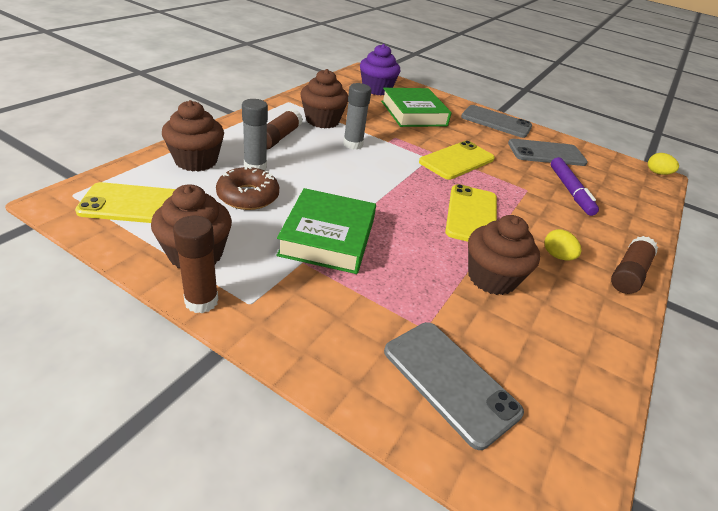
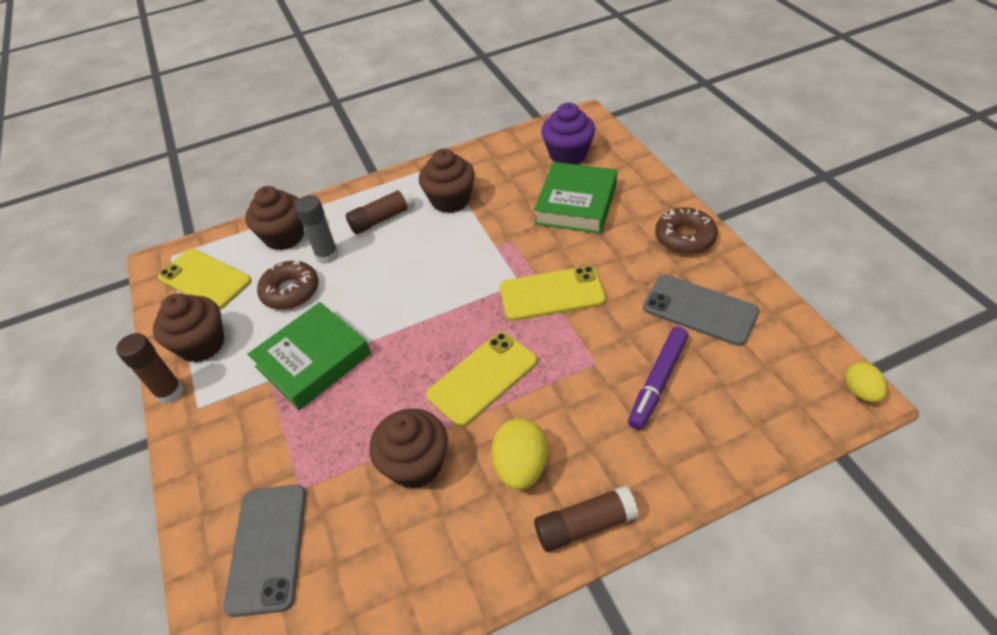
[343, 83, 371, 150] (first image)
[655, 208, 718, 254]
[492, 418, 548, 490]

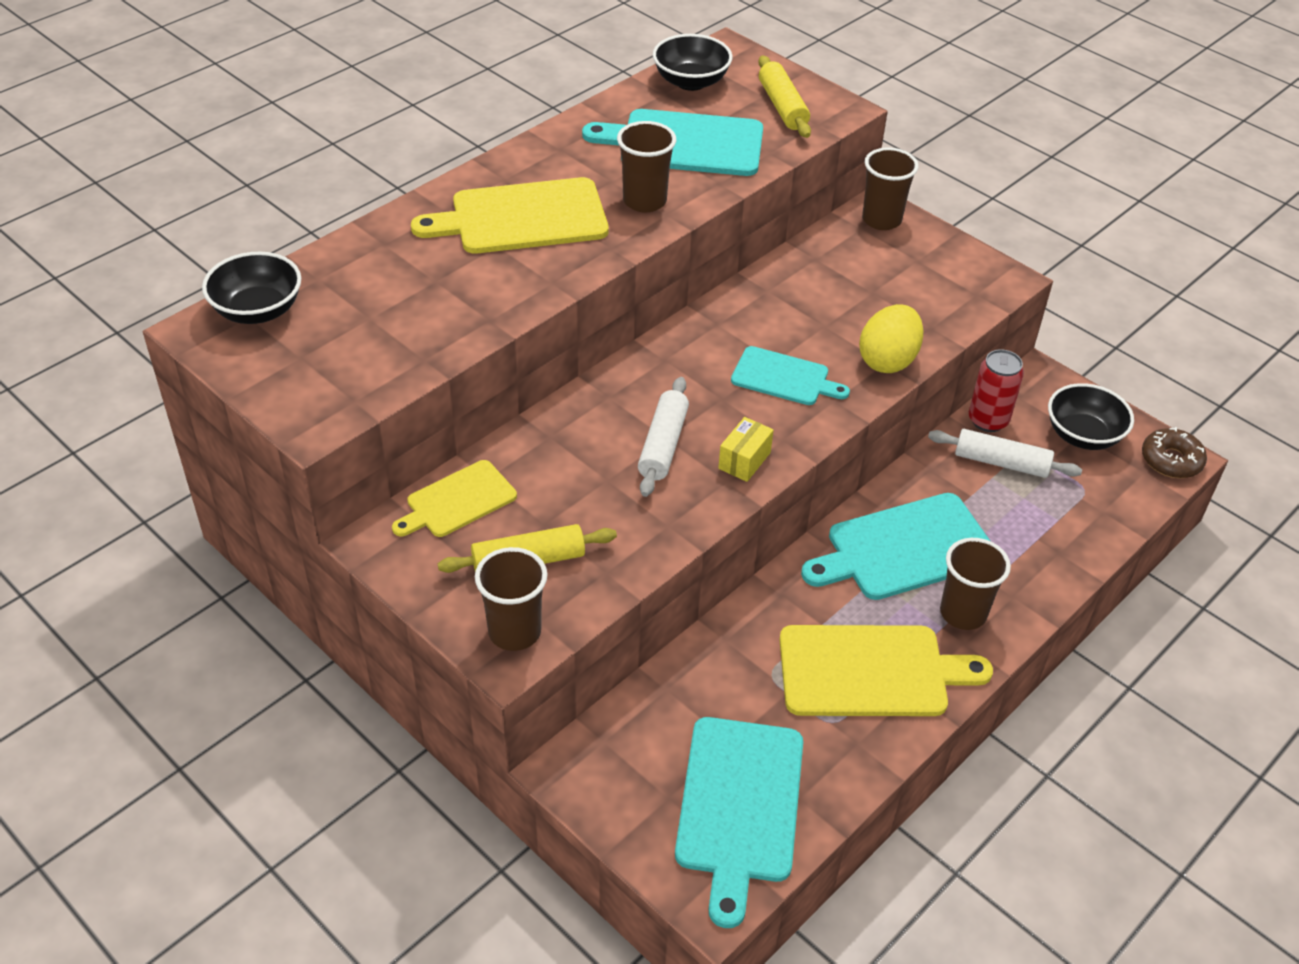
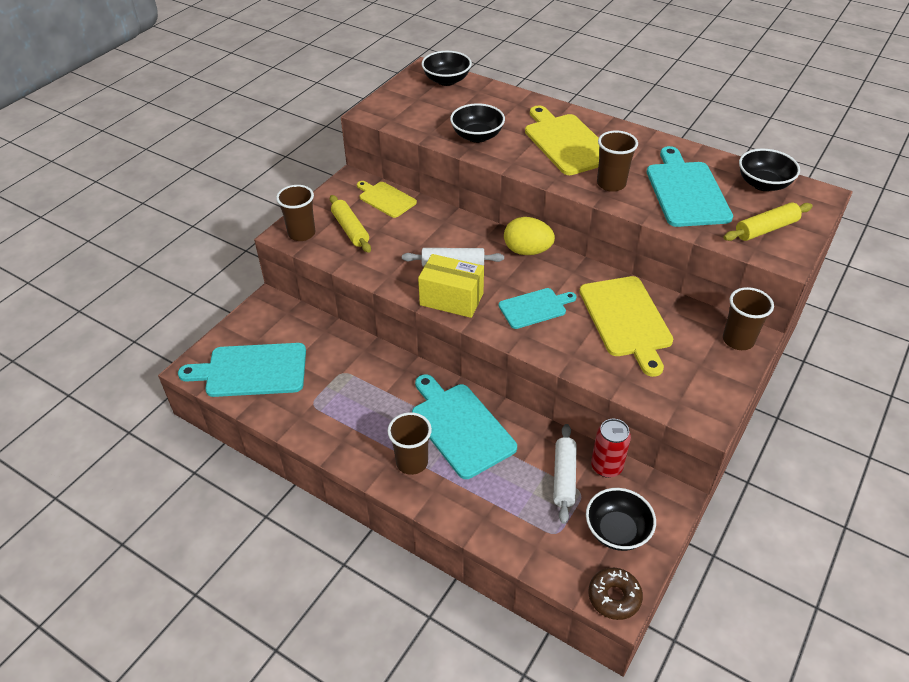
[418, 254, 484, 318]
[499, 288, 576, 329]
[579, 276, 673, 377]
[504, 217, 555, 255]
[450, 103, 505, 143]

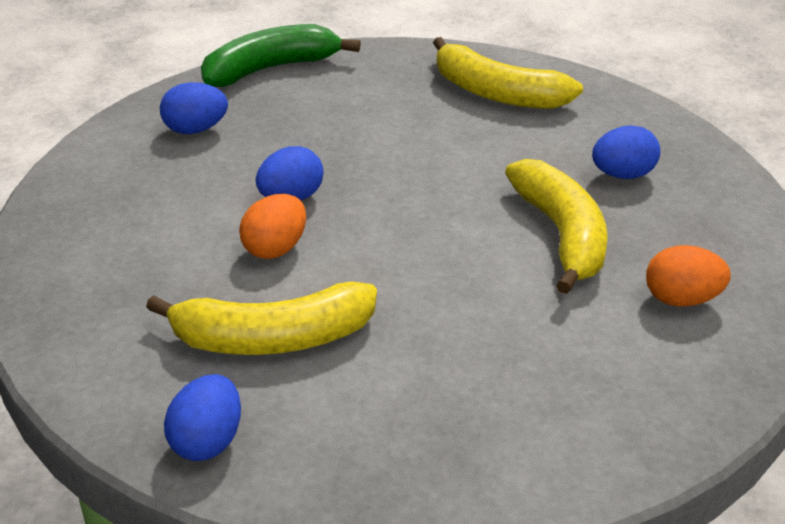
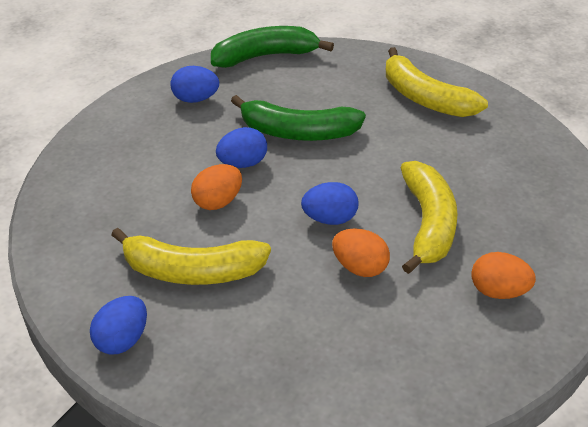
[301, 182, 358, 225]
[231, 95, 366, 141]
[332, 229, 390, 277]

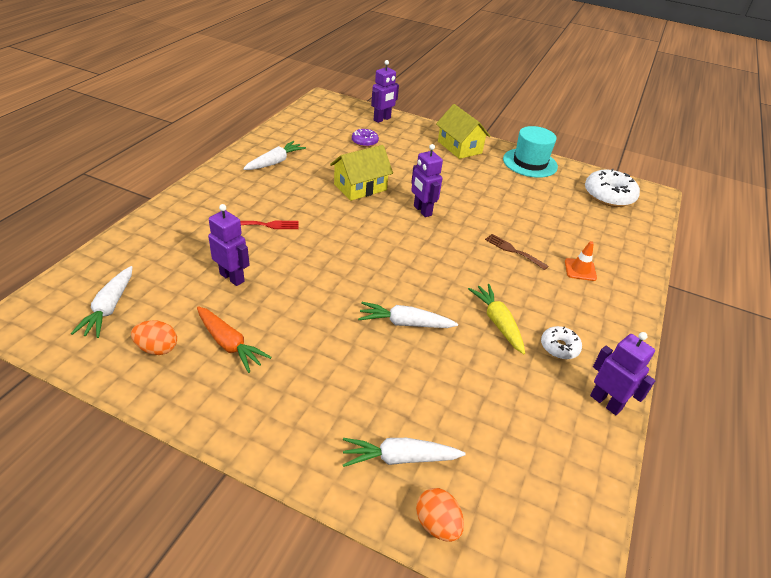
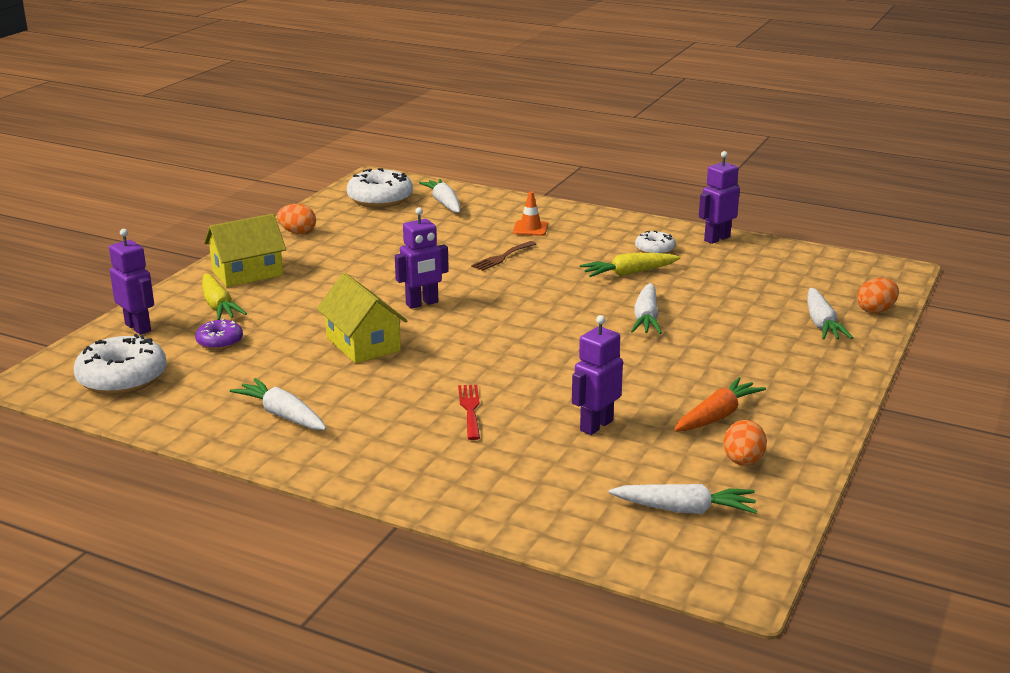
[277, 204, 316, 234]
[74, 334, 167, 395]
[202, 273, 247, 320]
[419, 179, 460, 213]

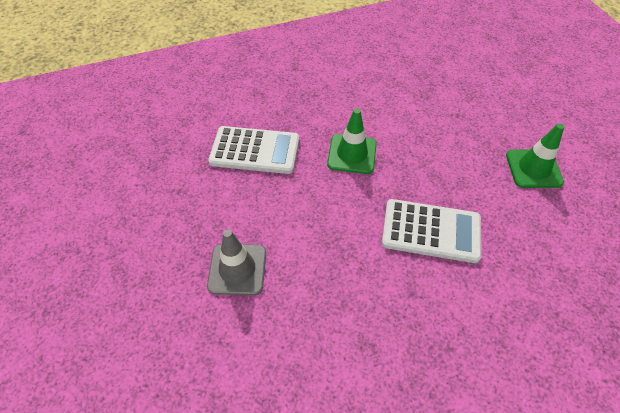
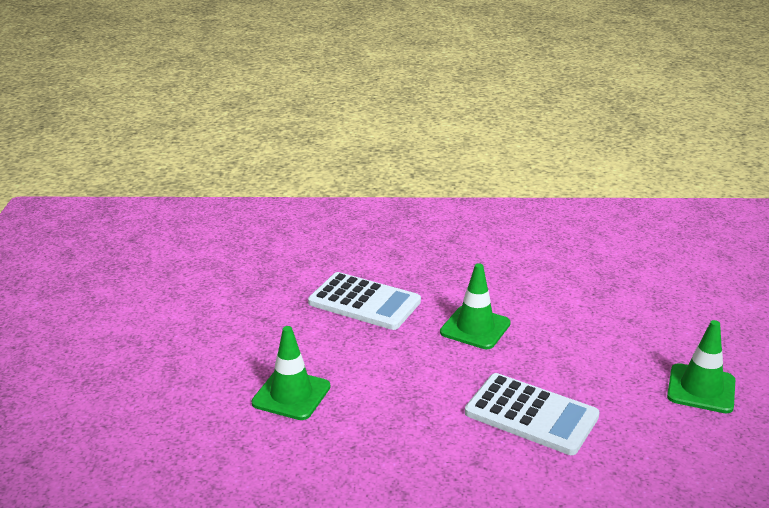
[251, 326, 330, 420]

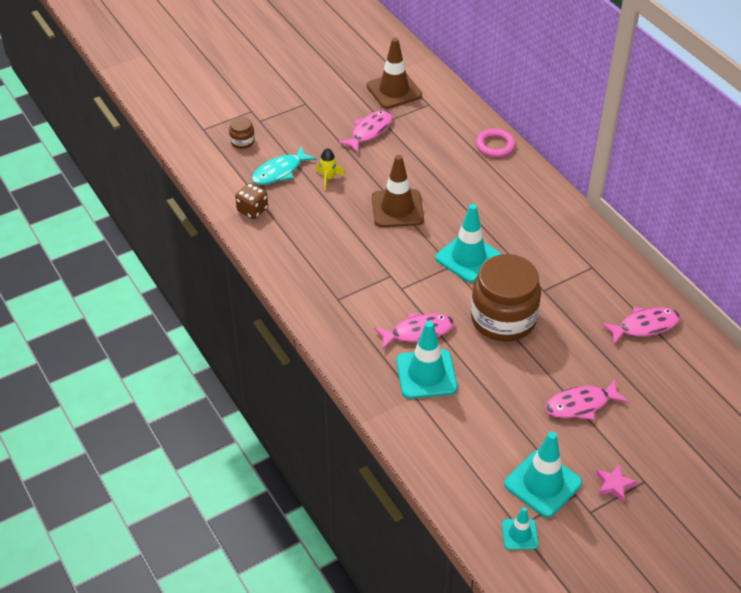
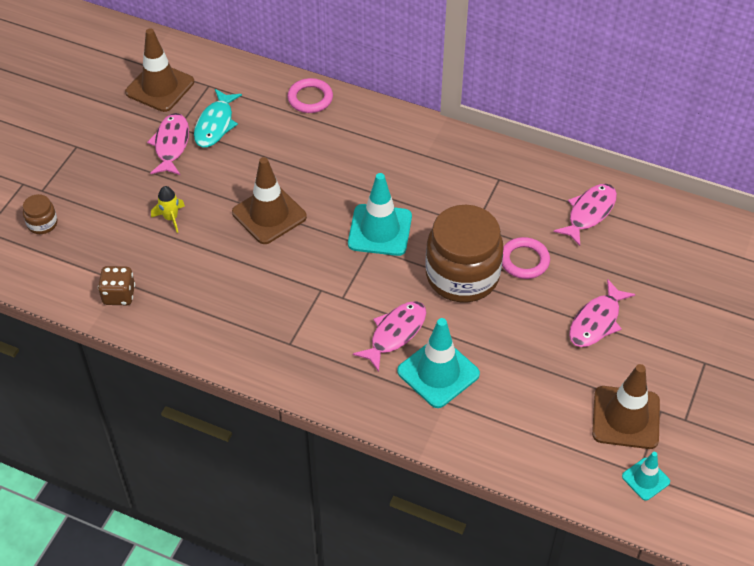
[194, 89, 242, 148]
[592, 364, 660, 449]
[596, 464, 637, 502] (first image)
[502, 237, 550, 279]

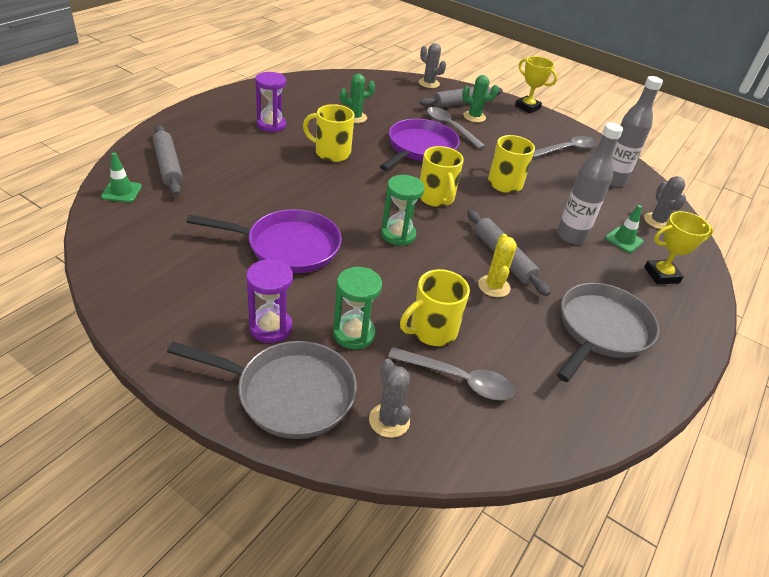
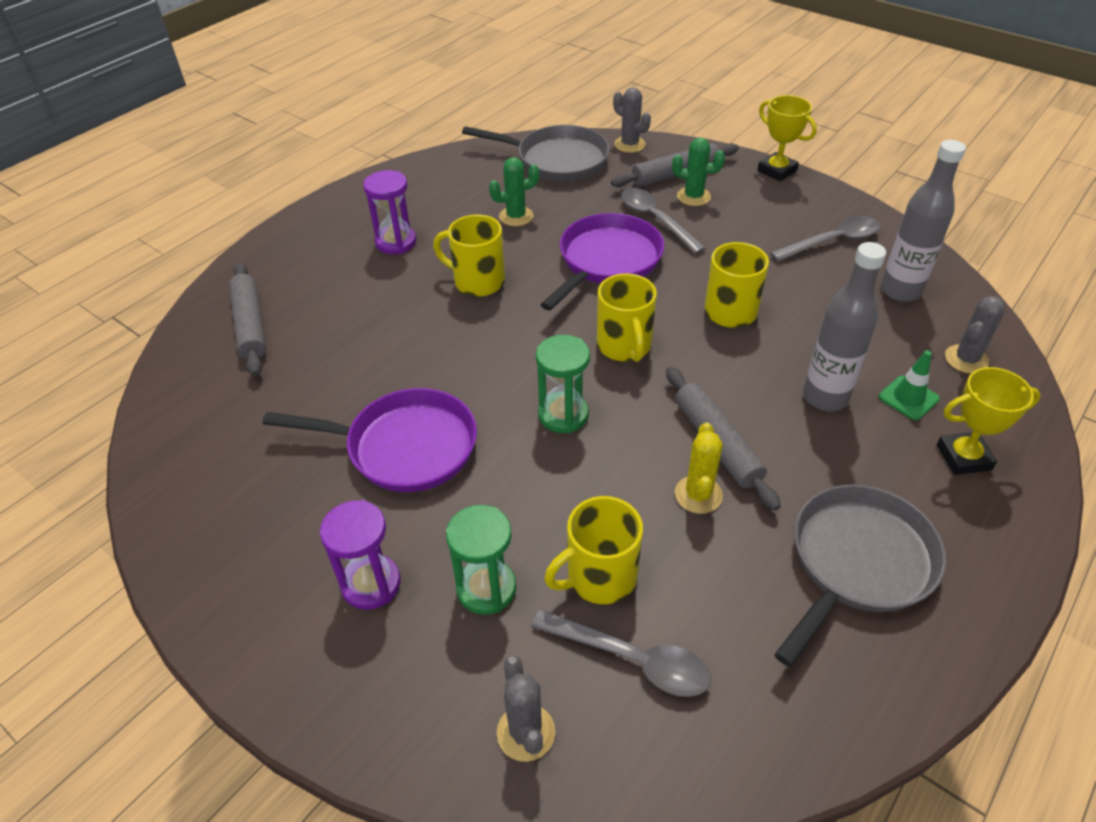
[101, 152, 142, 202] (first image)
[462, 125, 610, 181]
[945, 296, 1005, 374]

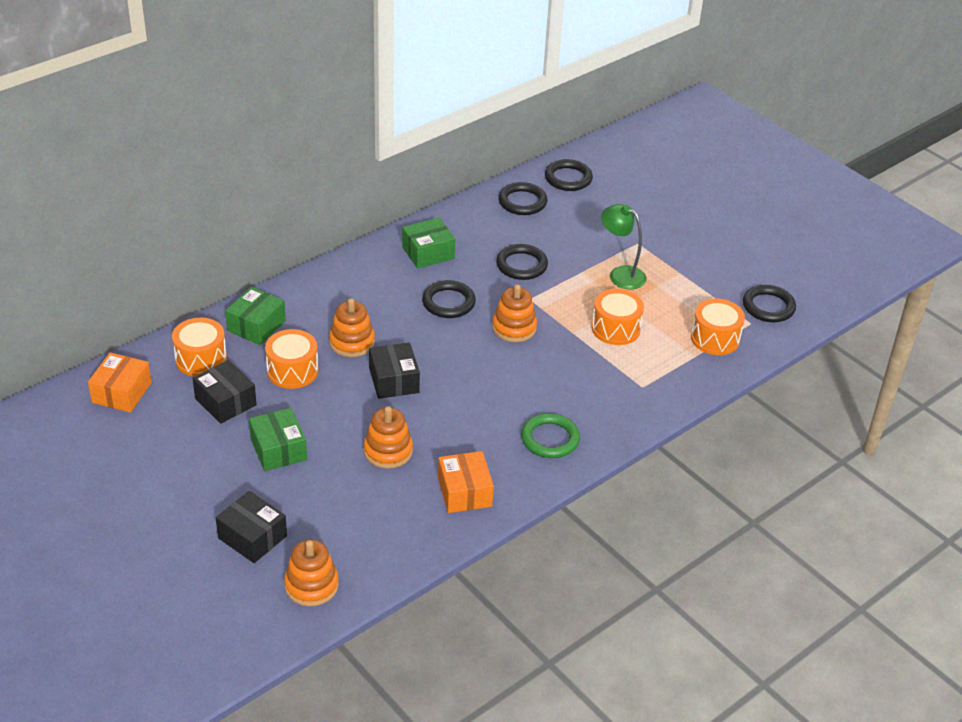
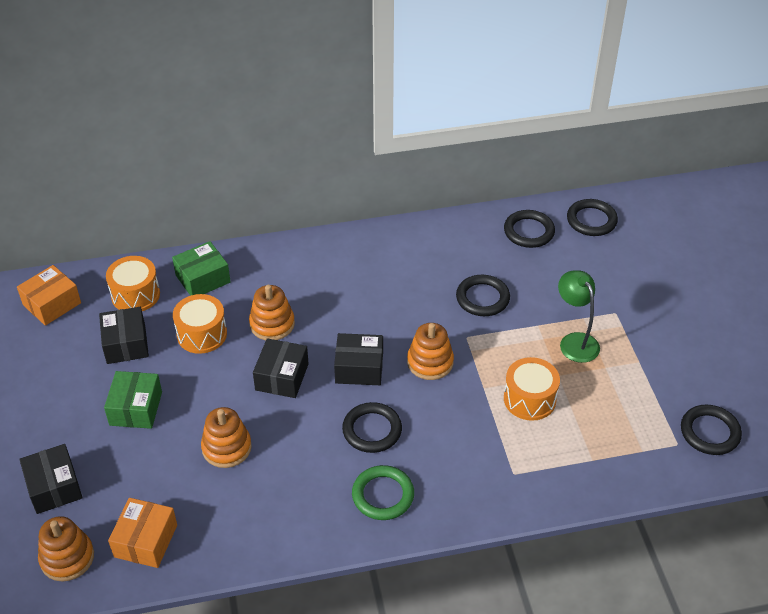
[402, 217, 455, 269] (first image)
[342, 402, 402, 453]
[108, 498, 177, 568]
[691, 298, 745, 355] (first image)
[334, 333, 383, 385]

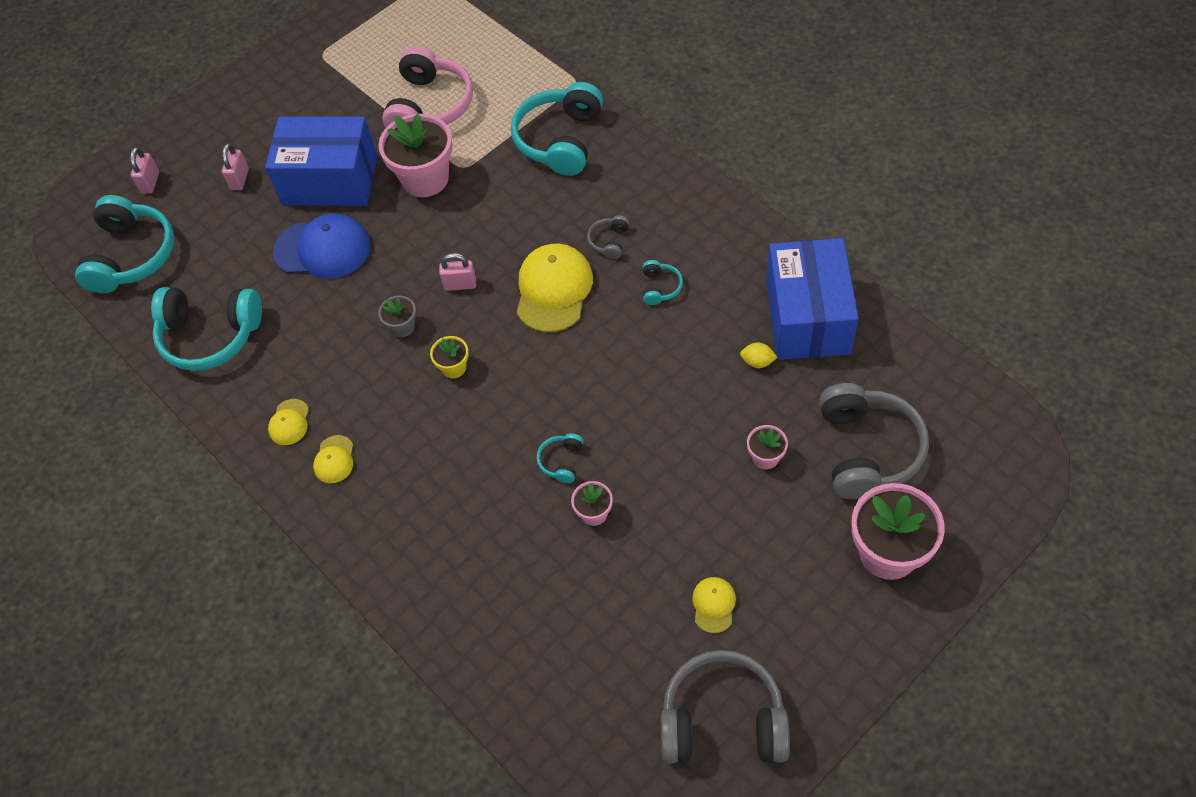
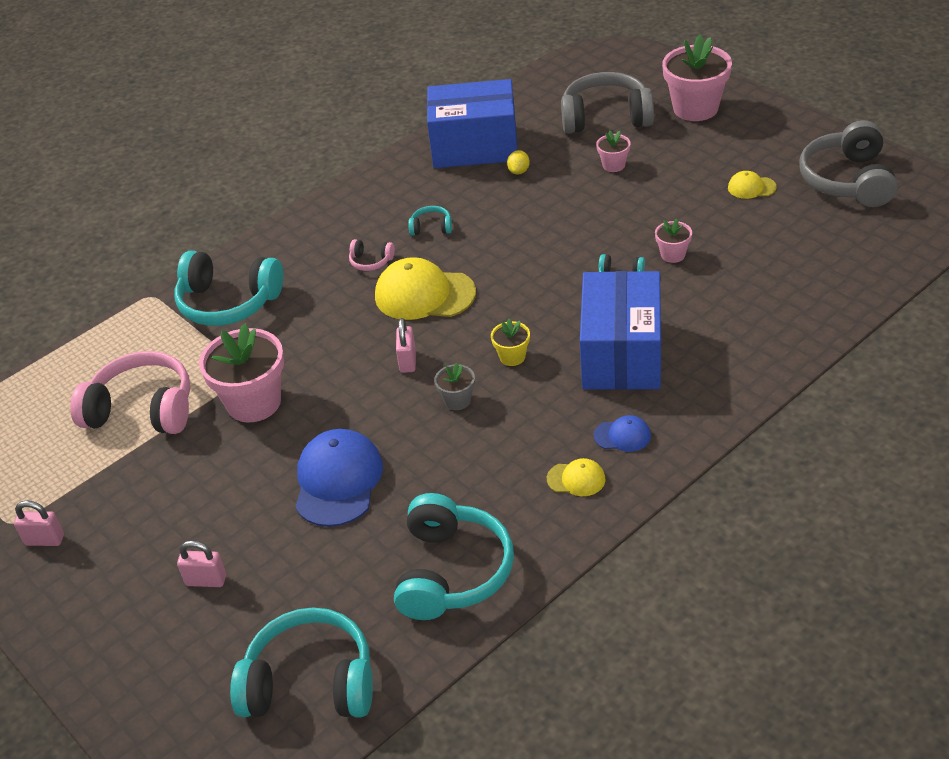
[14, 500, 64, 546]
[580, 271, 661, 390]
[593, 415, 651, 452]
[349, 239, 395, 271]

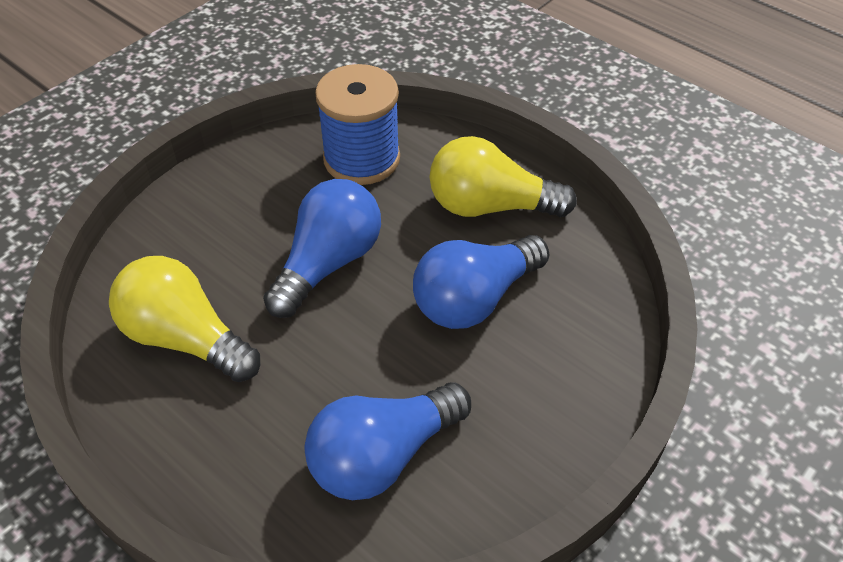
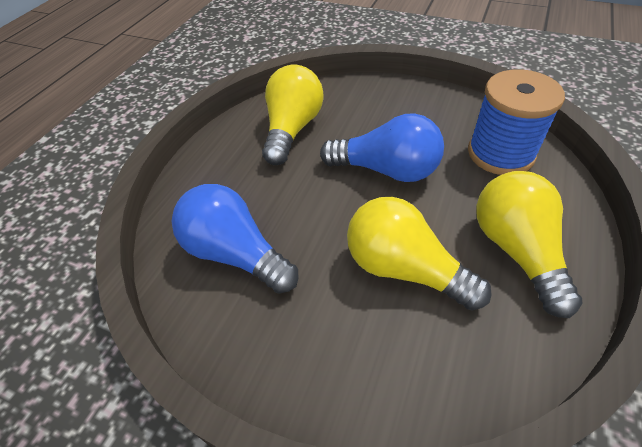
[347, 197, 491, 311]

